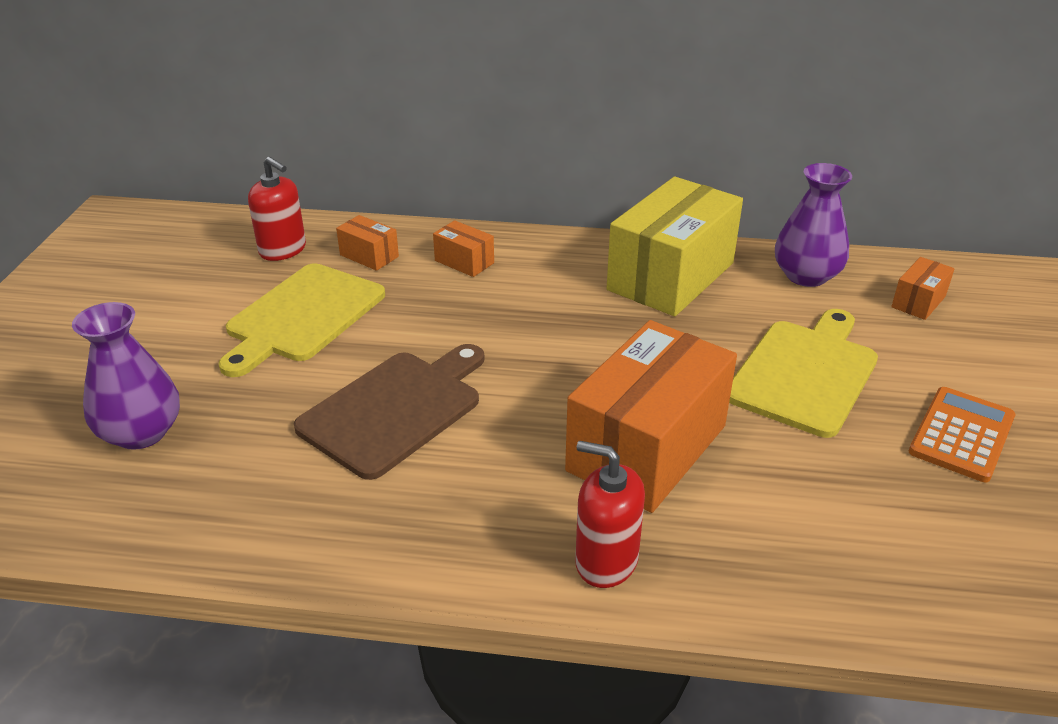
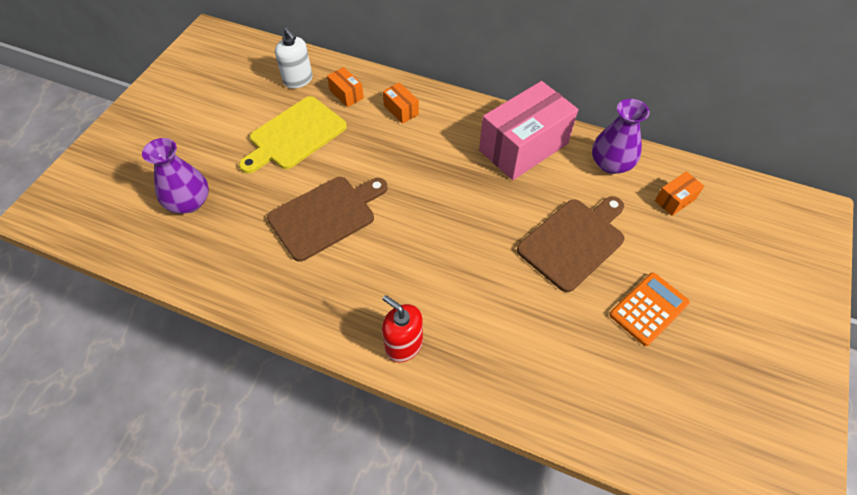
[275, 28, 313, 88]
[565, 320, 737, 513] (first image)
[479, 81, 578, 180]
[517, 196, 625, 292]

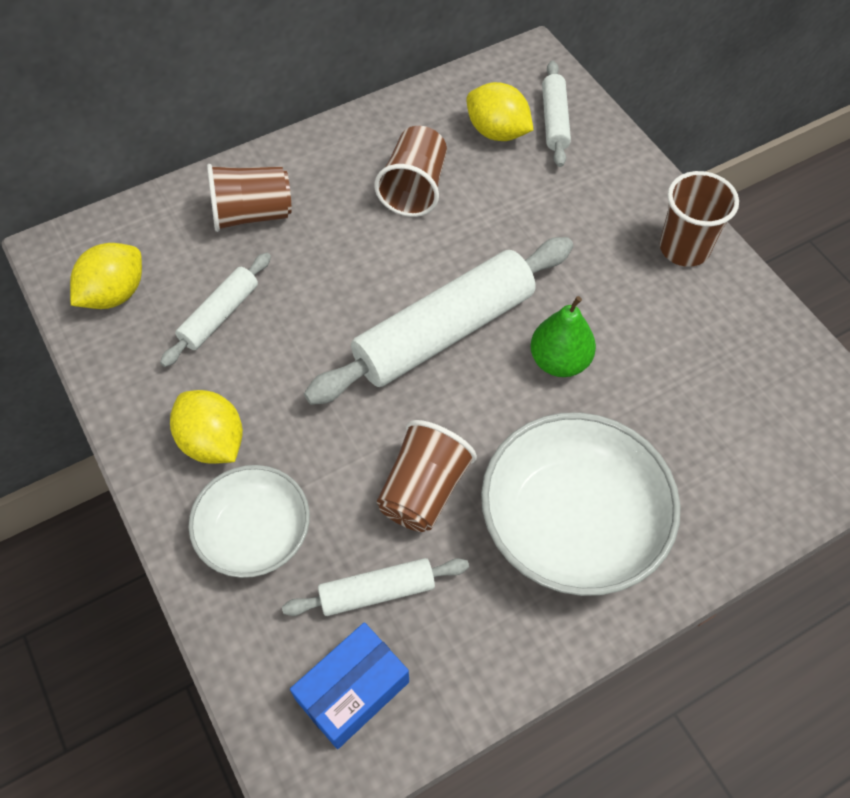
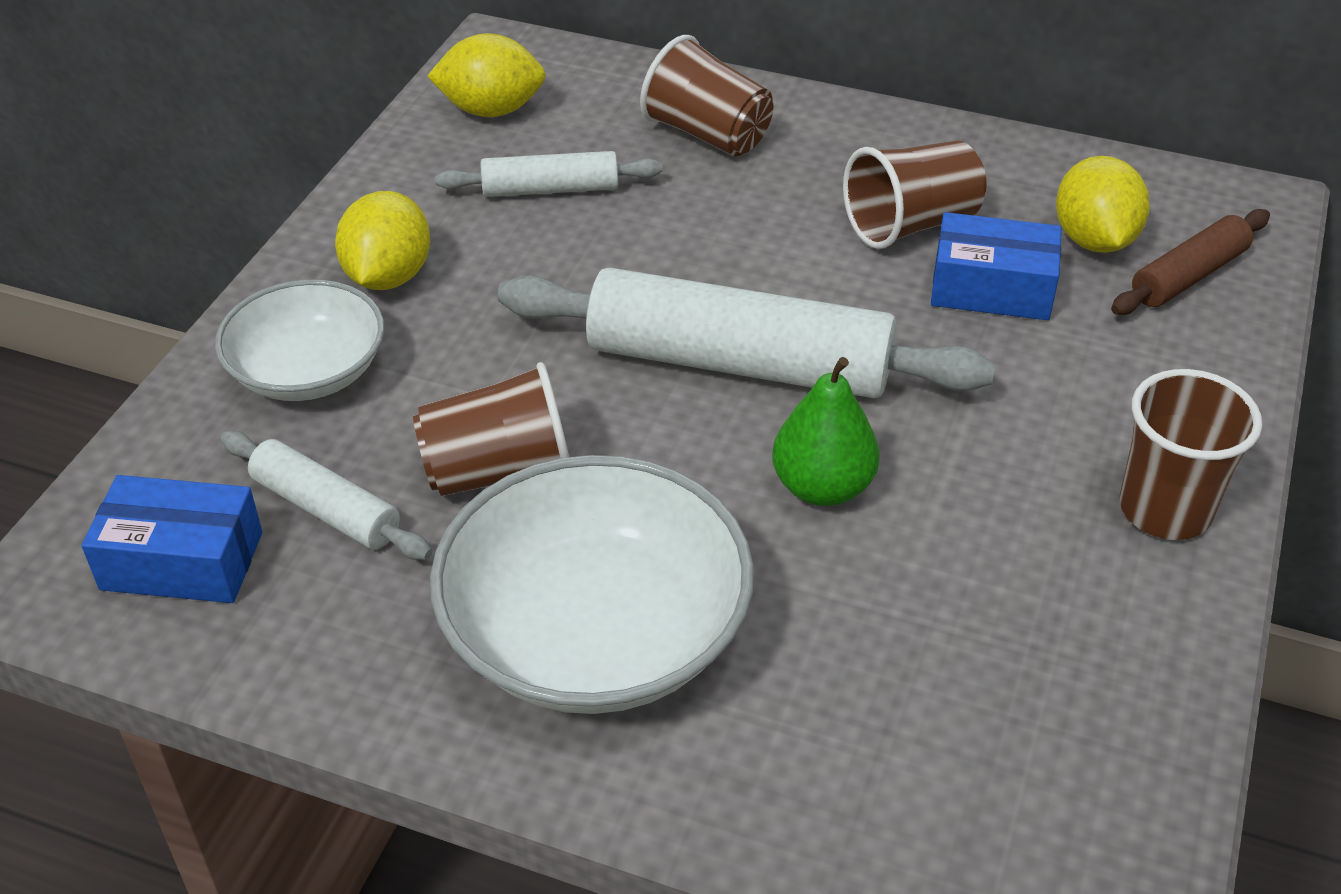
[1111, 209, 1270, 315]
[931, 212, 1061, 320]

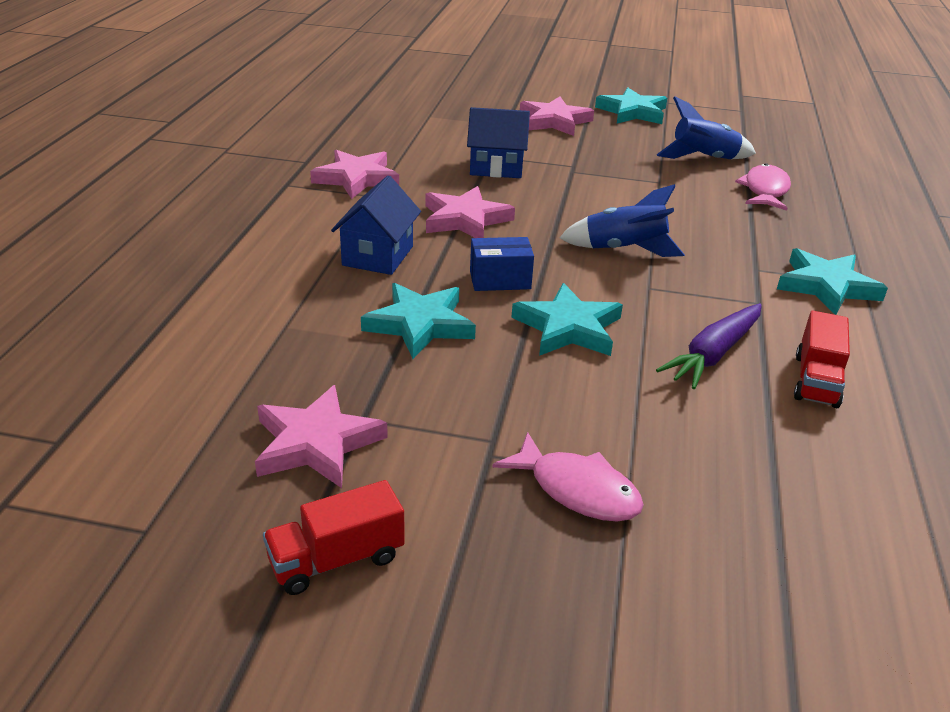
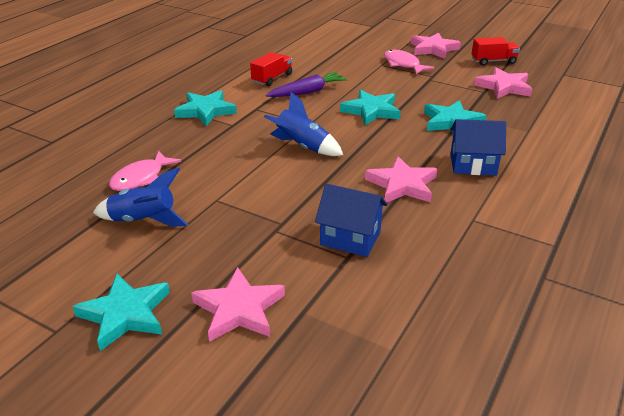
[411, 32, 461, 59]
[450, 119, 506, 175]
[470, 237, 534, 291] (first image)

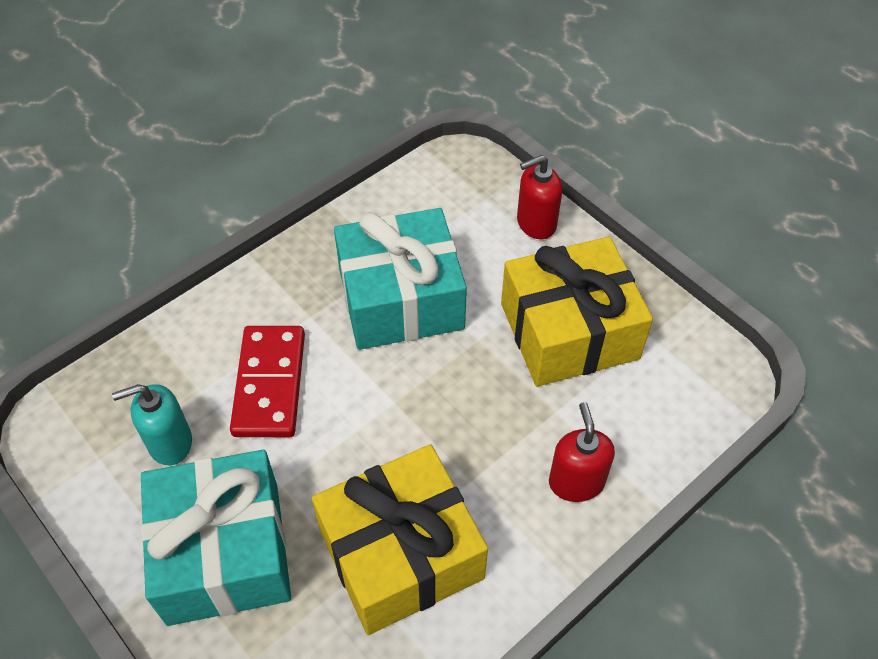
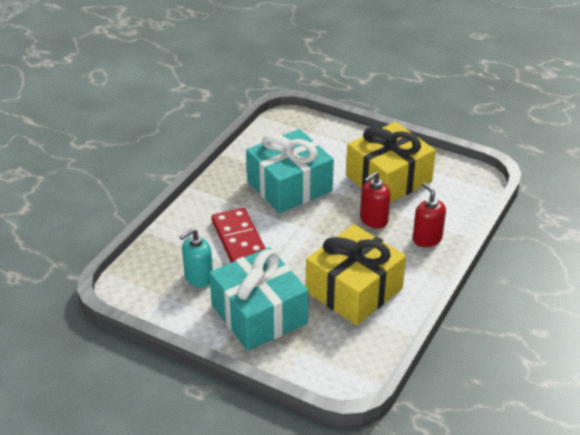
[360, 172, 390, 228]

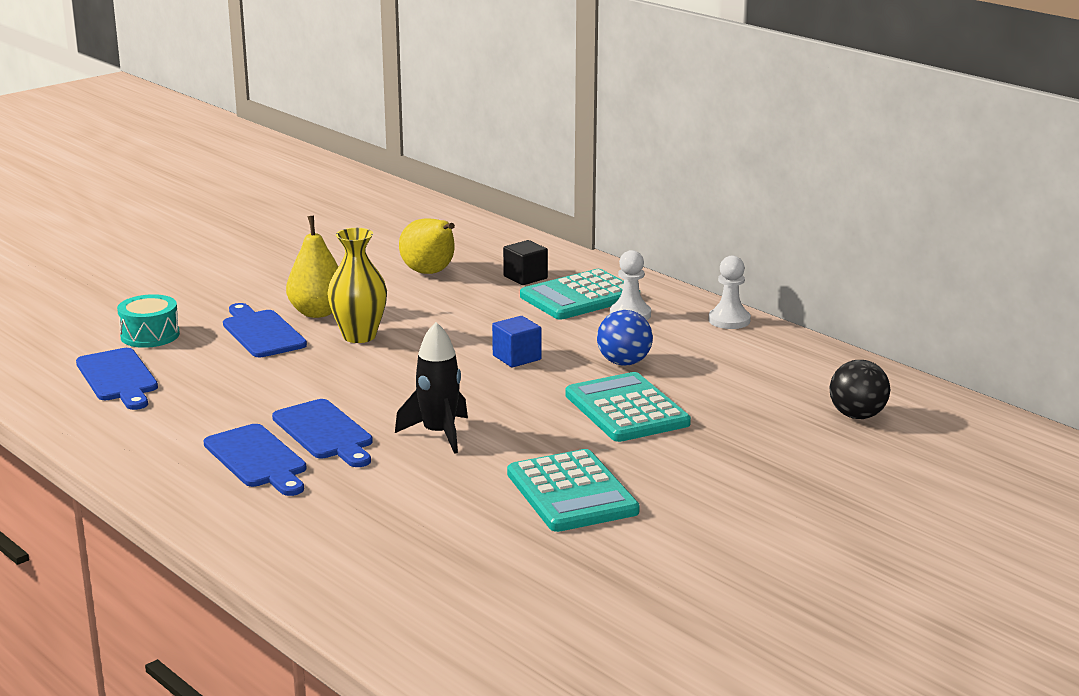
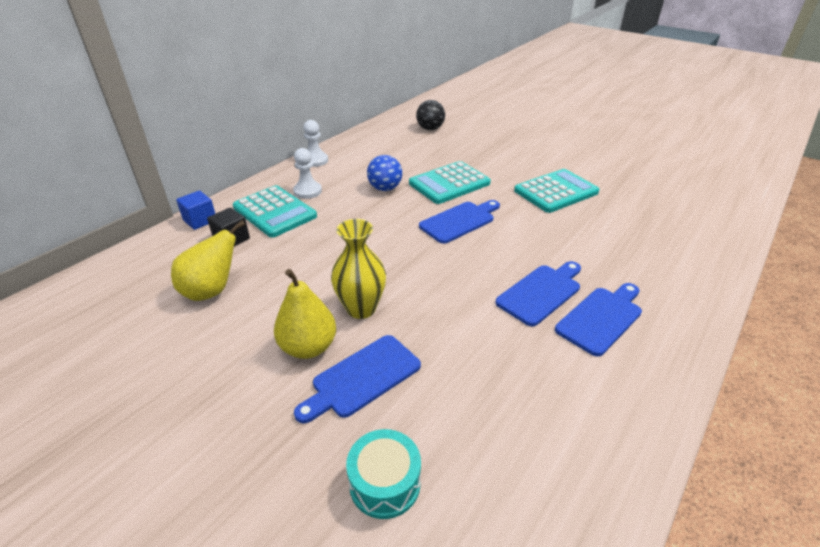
[419, 200, 500, 244]
[395, 322, 468, 454] (first image)
[176, 190, 215, 230]

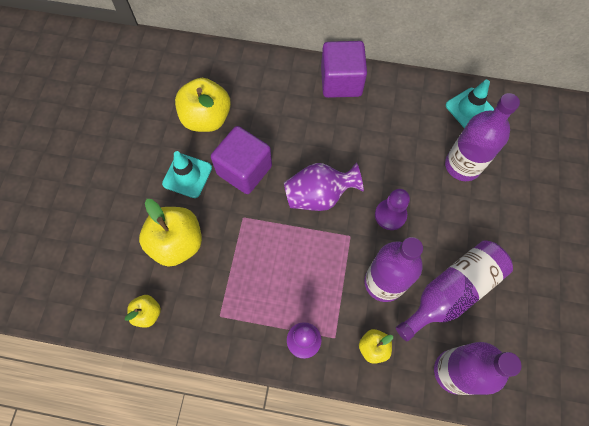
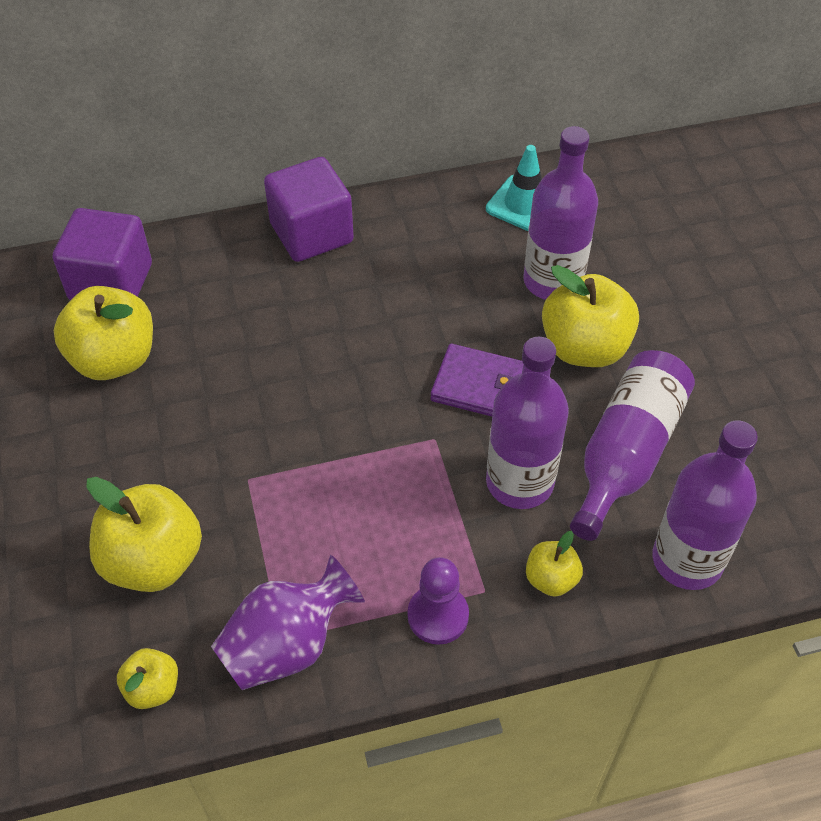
[162, 151, 212, 198] (first image)
[53, 208, 152, 300]
[211, 555, 365, 690]
[431, 344, 523, 417]
[542, 265, 639, 367]

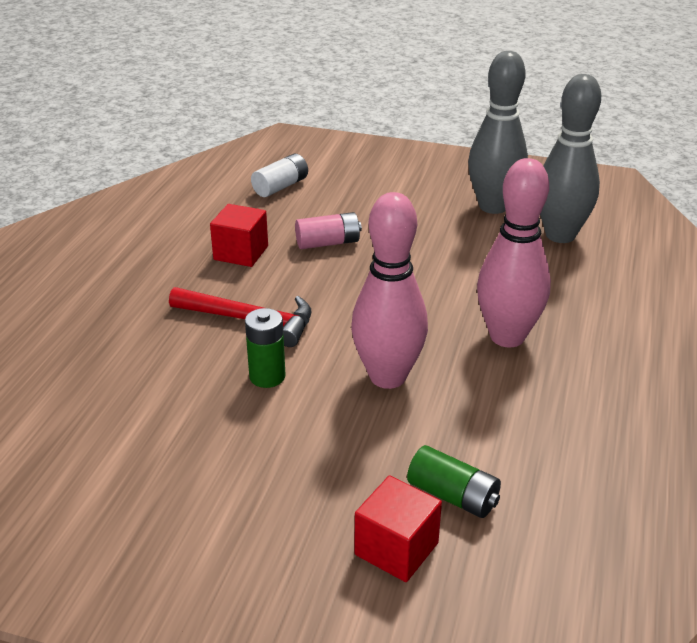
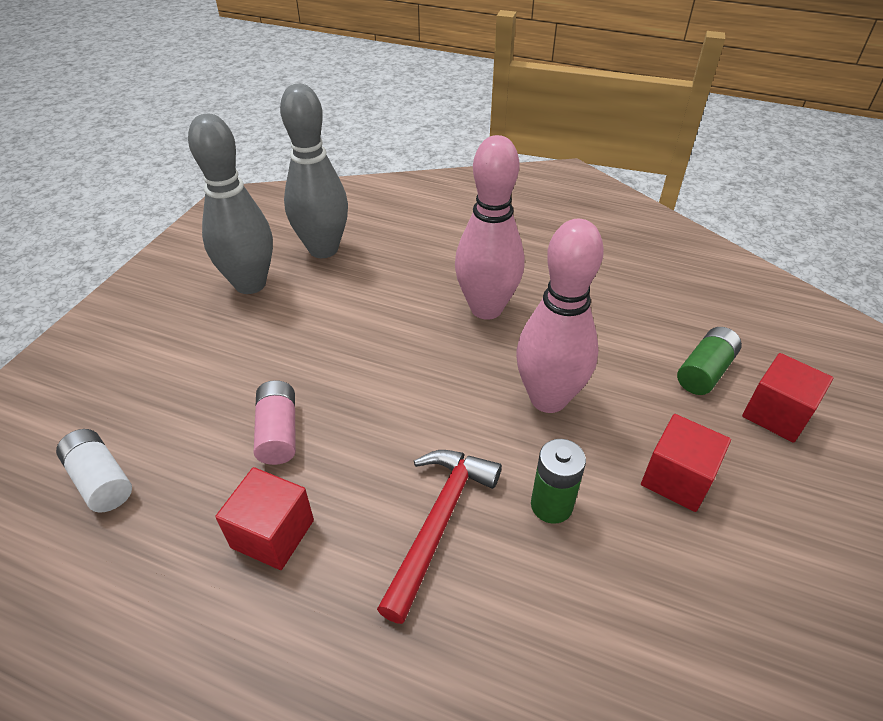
[641, 414, 731, 512]

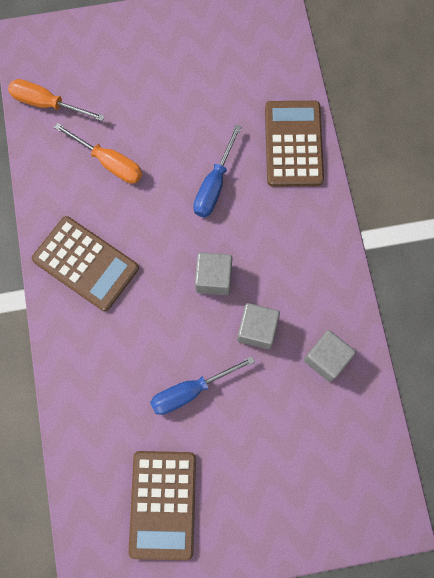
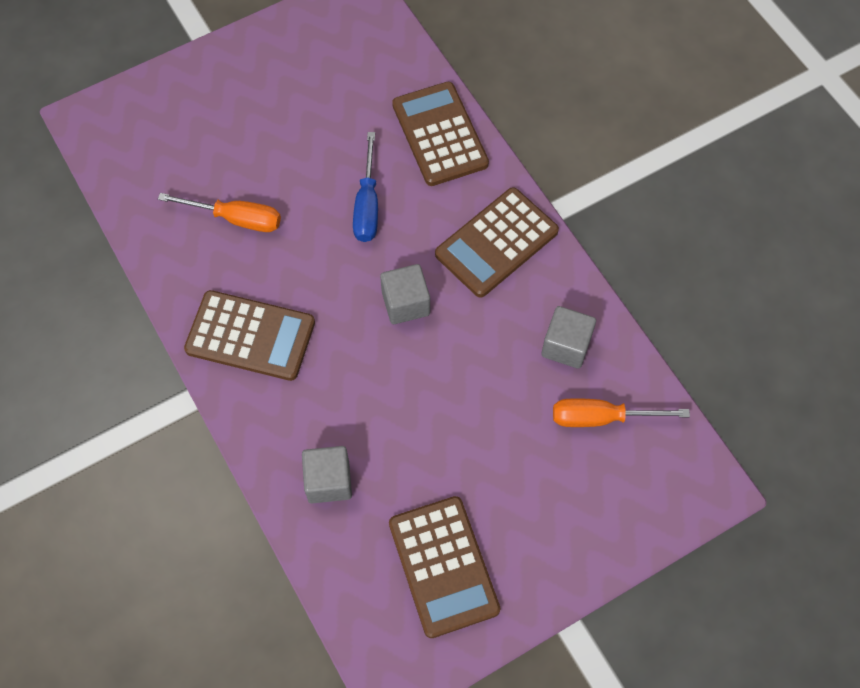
[553, 398, 690, 427]
[150, 356, 255, 415] (first image)
[302, 446, 352, 503]
[435, 187, 559, 298]

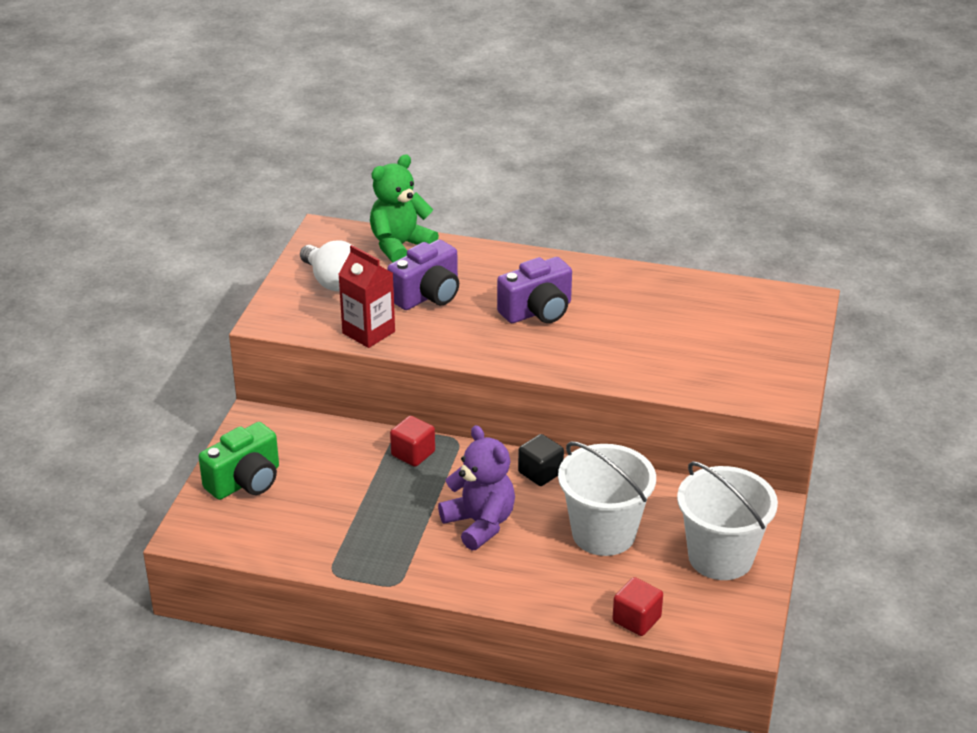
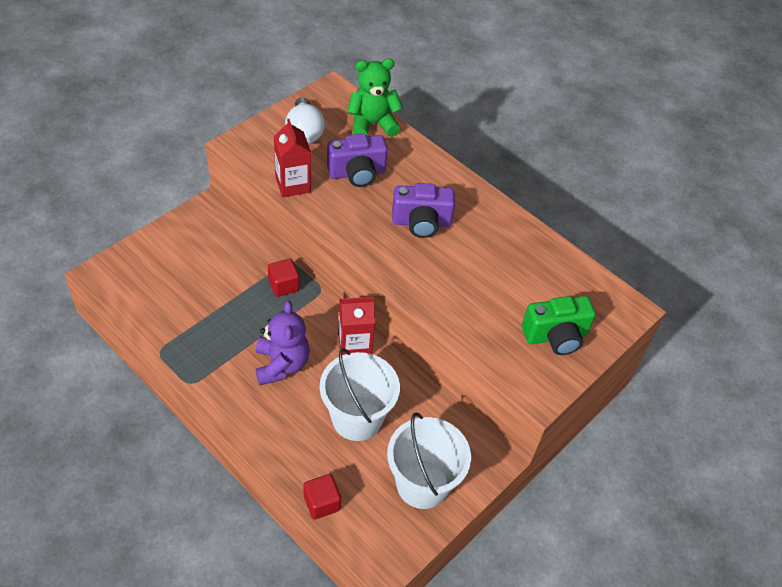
[522, 296, 596, 355]
[338, 297, 375, 355]

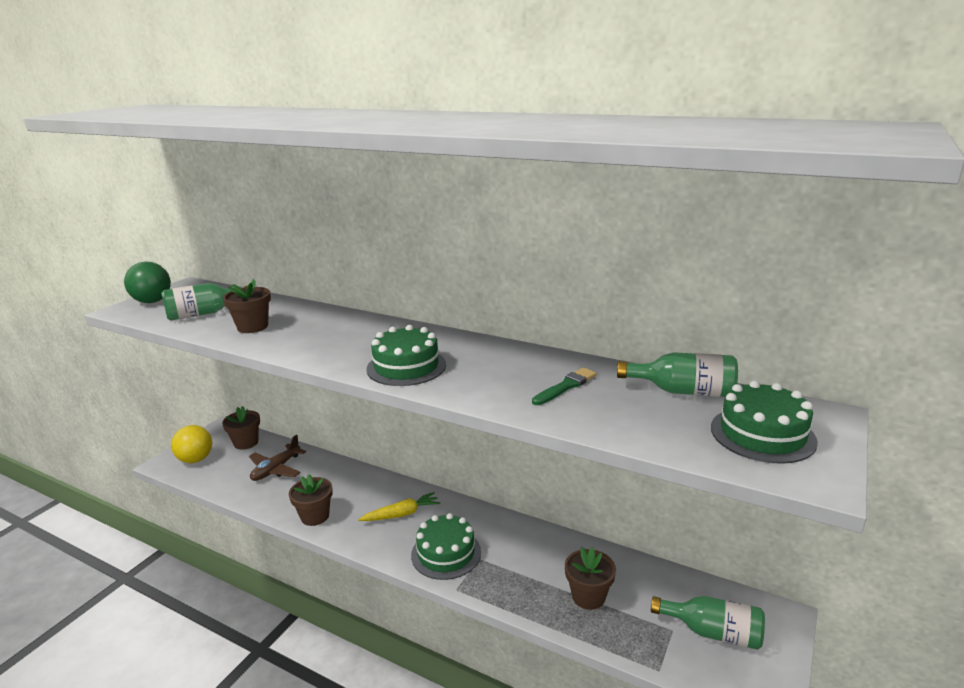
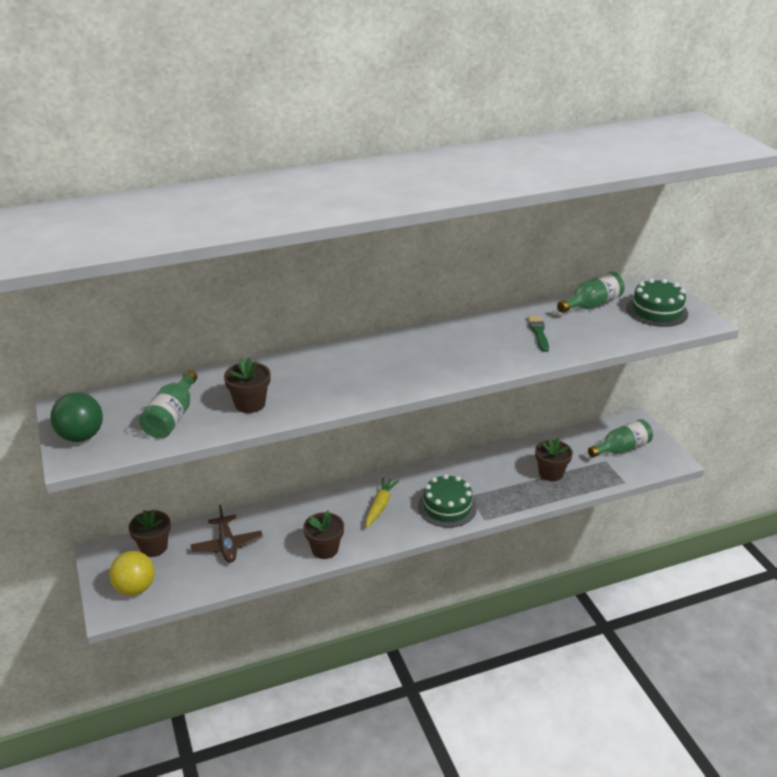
[366, 325, 446, 386] (first image)

